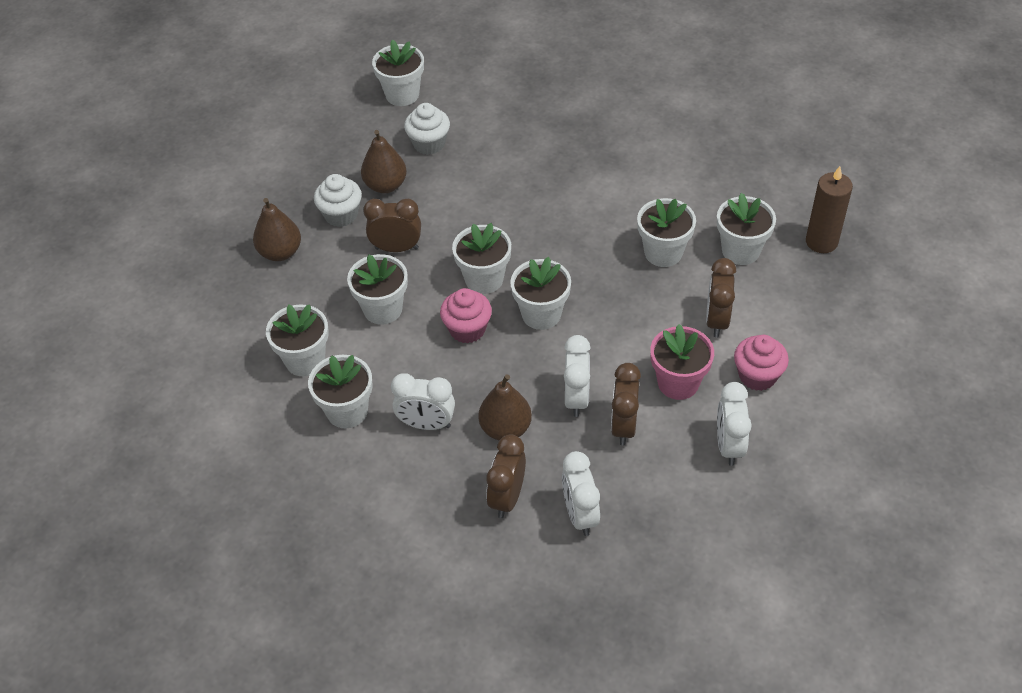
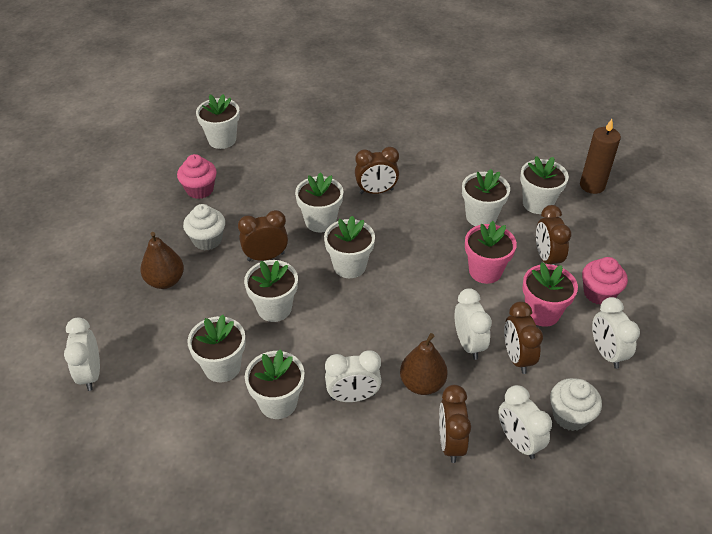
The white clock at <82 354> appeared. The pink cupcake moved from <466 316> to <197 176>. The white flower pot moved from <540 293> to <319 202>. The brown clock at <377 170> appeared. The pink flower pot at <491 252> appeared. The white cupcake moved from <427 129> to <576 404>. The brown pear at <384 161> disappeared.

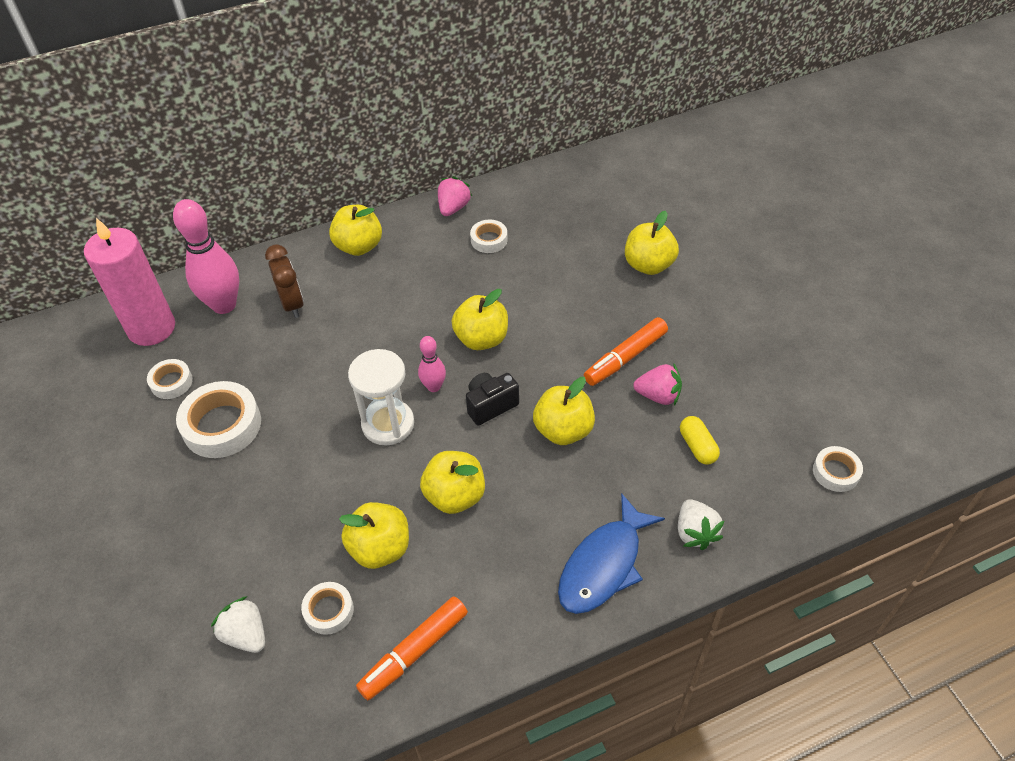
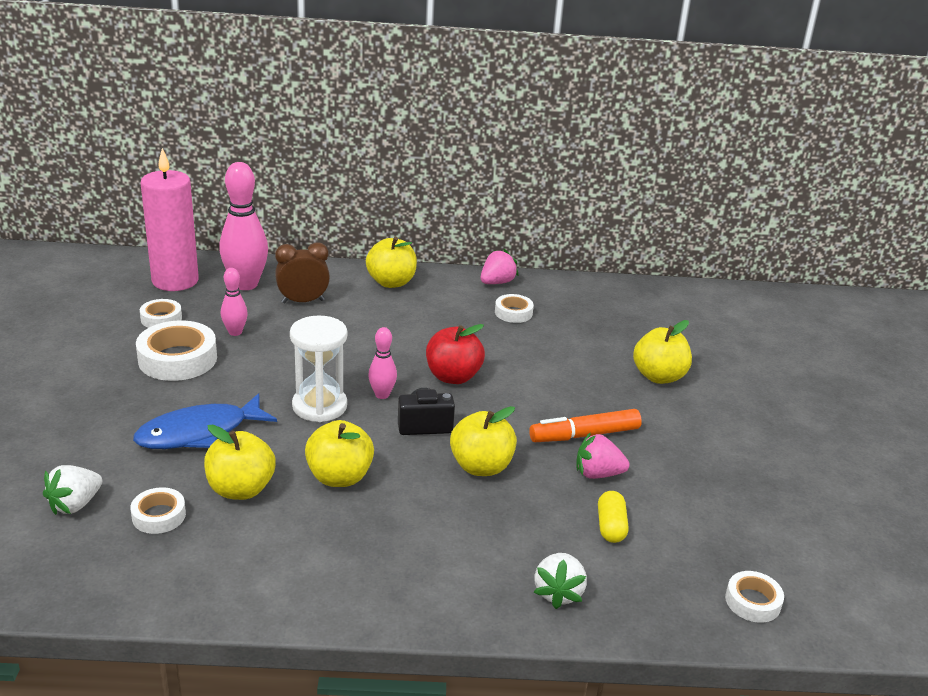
The white strawberry at <238 624> turned 120 degrees counterclockwise. The blue fish moved from <611 553> to <205 421>. The pink bowling pin at <234 302> appeared. The brown clock at <284 281> turned 105 degrees counterclockwise. The yellow apple at <480 319> became the red apple at <455 354>. The pink strawberry at <657 385> turned 150 degrees clockwise. The orange marker at <412 648> disappeared.

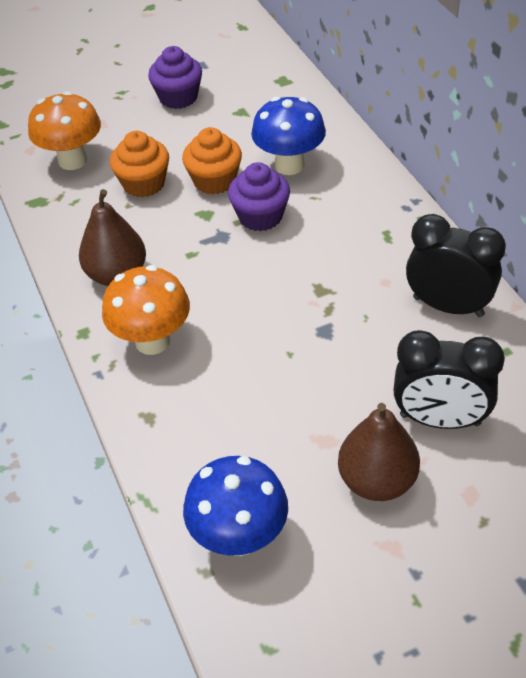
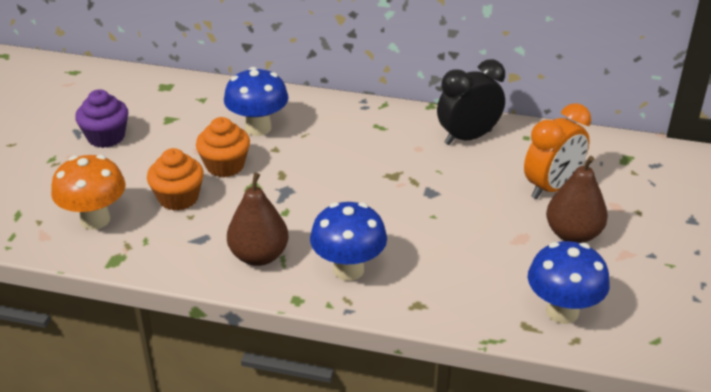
The orange mushroom at <146 310> became the blue mushroom at <348 241>. The black clock at <449 379> became the orange clock at <557 151>. The purple cupcake at <259 196> disappeared.

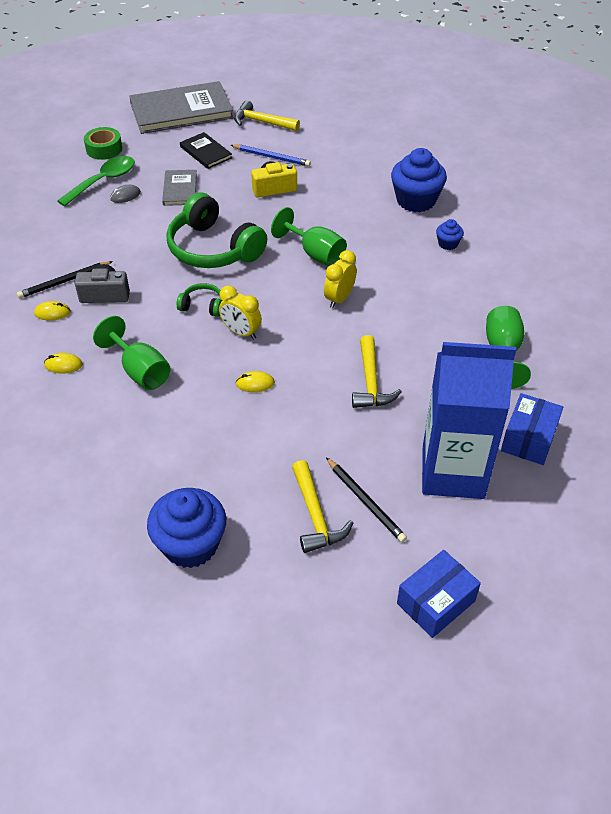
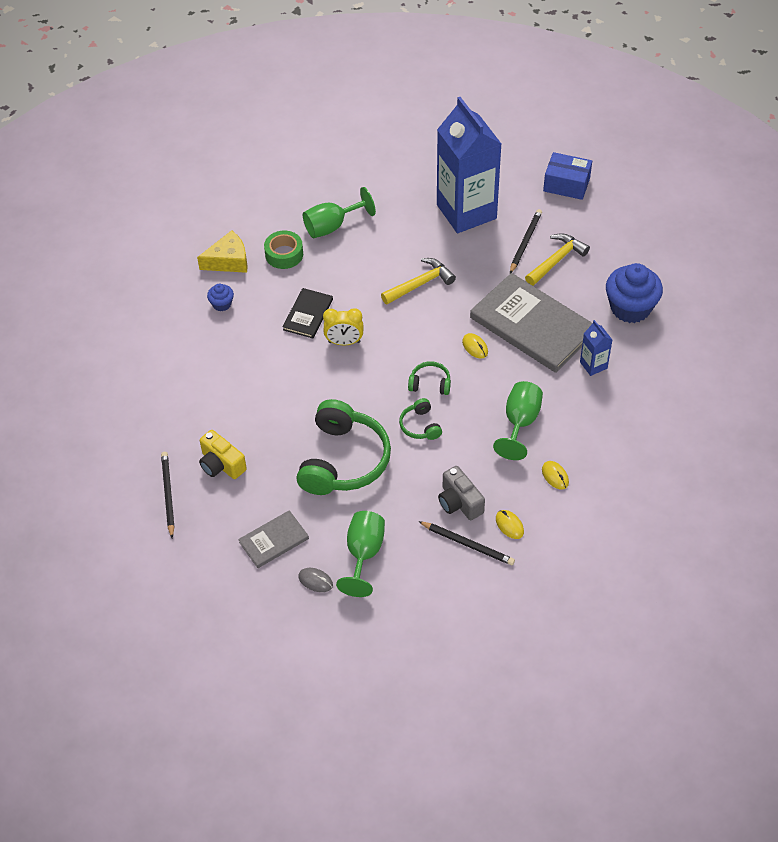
The blue pencil at <271 156> became the black pencil at <168 495>. The yellow cheese at <222 251> appeared. The green tape moved from <103 143> to <283 249>. The black book moved from <206 150> to <307 313>. The green goblet moved from <309 236> to <360 554>. The yellow clock at <240 313> was replaced by the green headphones at <429 378>. The grey book moved from <181 107> to <531 323>. The blue carton at <596 348> appeared. The green spoon at <96 181> disappeared. The yellow hammer at <267 115> disappeared. The blue cupcake at <419 180> disappeared. The blue box at <532 429> disappeared.

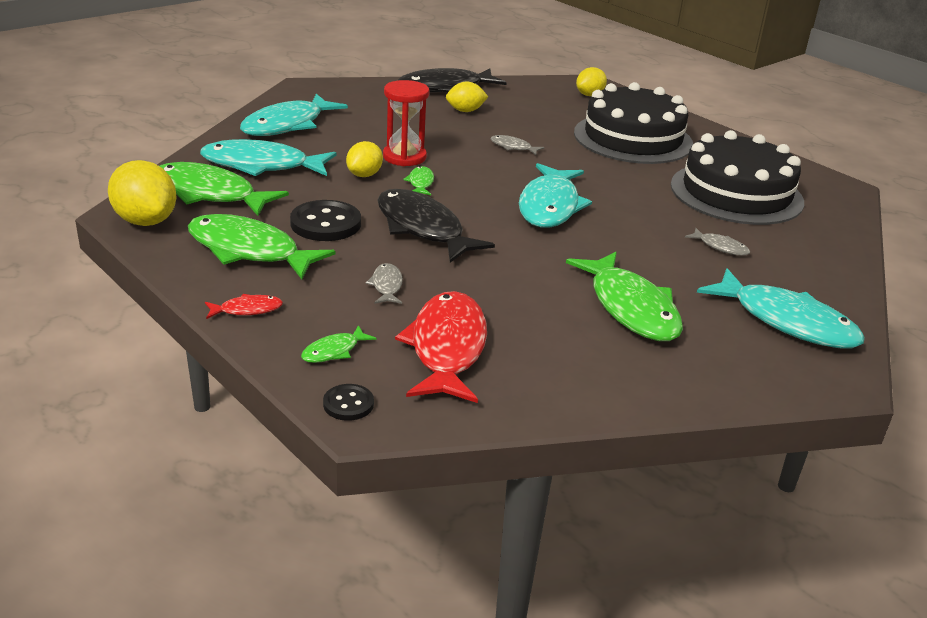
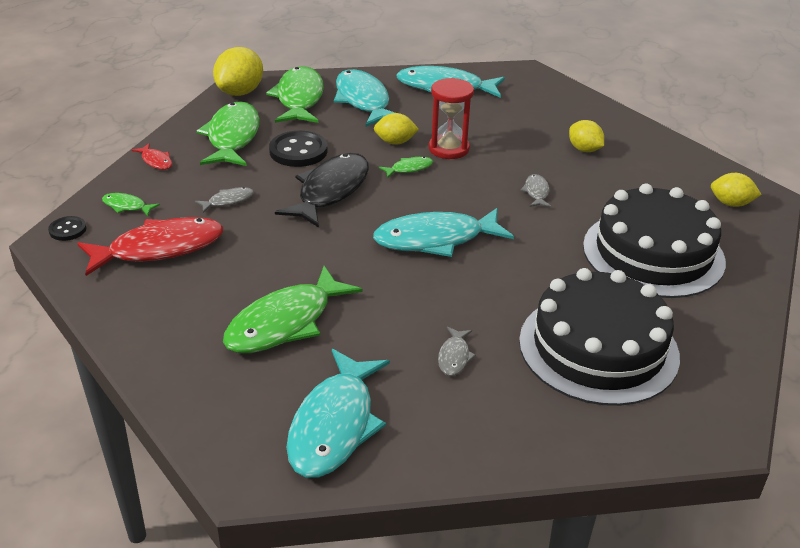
The black fish at <451 80> disappeared.

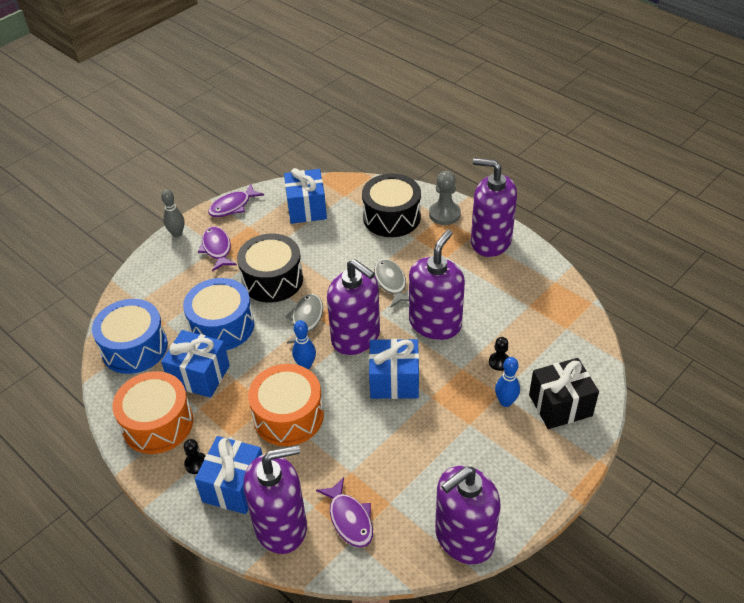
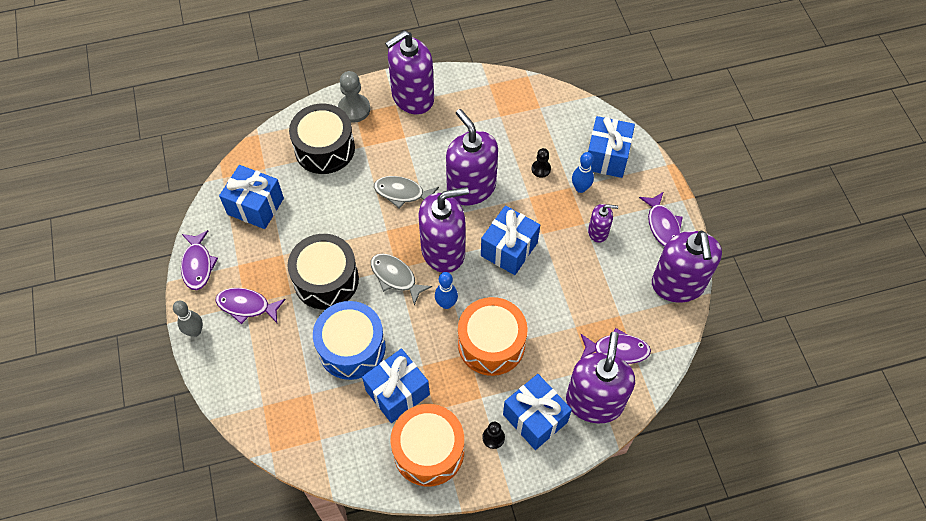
The black gift at <564 393> became the blue gift at <611 147>. The purple soap dispenser at <603 223> appeared. The purple fish at <661 219> appeared. The blue drum at <130 336> disappeared.

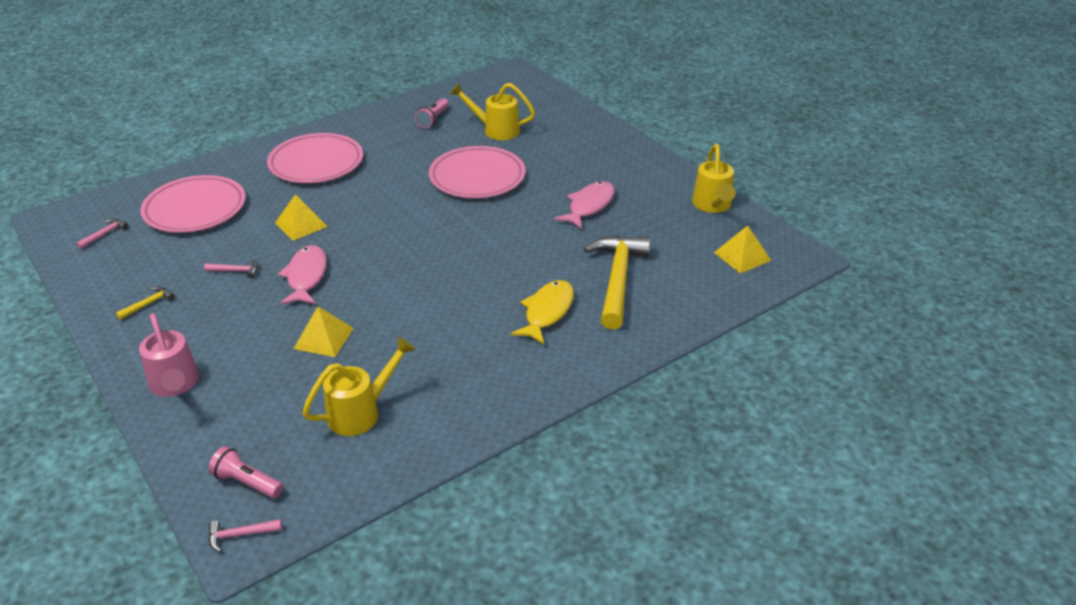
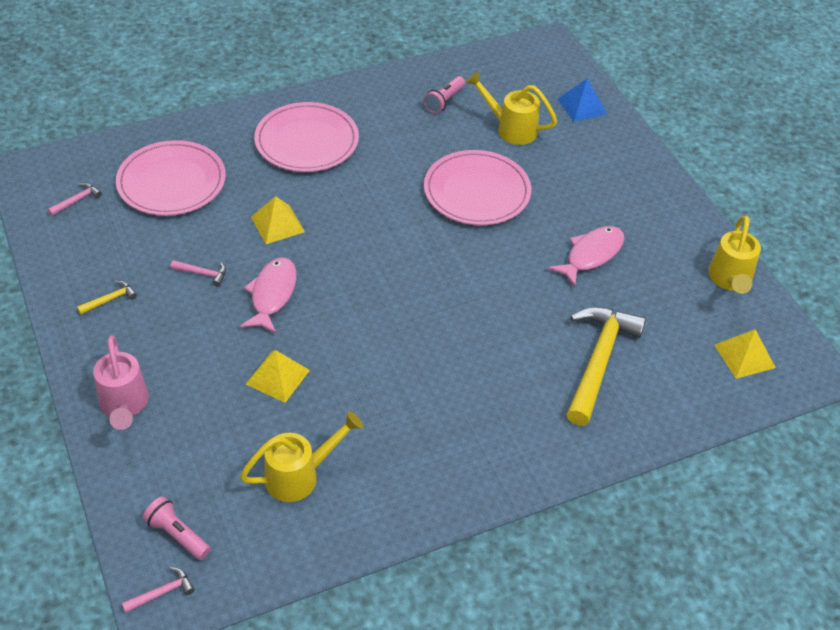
The pink hammer at <245 535> turned 150 degrees clockwise. The blue pyramid at <582 100> appeared. The yellow fish at <542 312> disappeared.

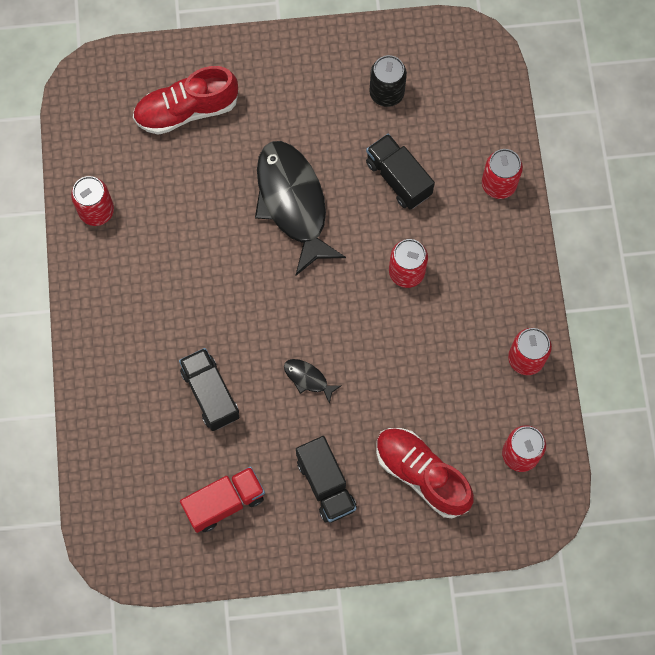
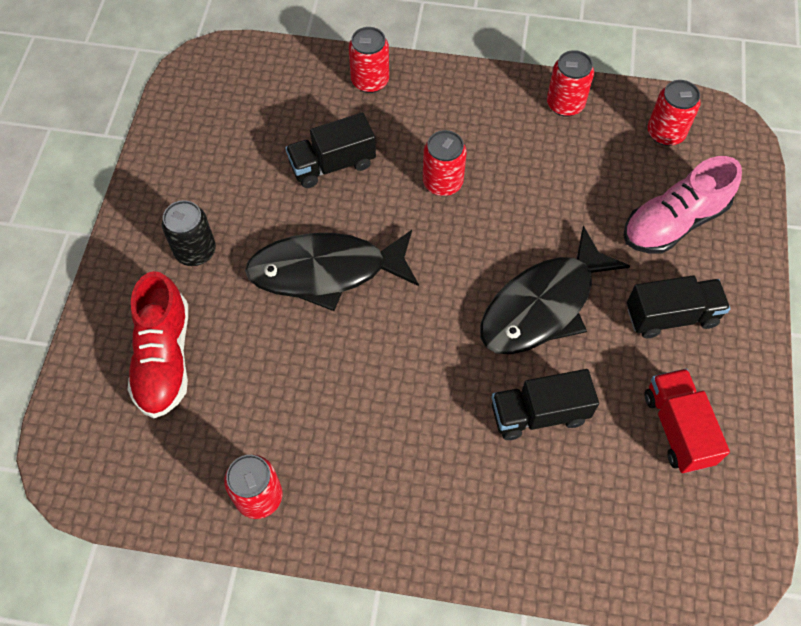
The black can moved from <388 81> to <189 233>. The black fish at <313 381> changed to 2.42 times the size. The red shoe at <425 473> became the pink shoe at <682 205>.

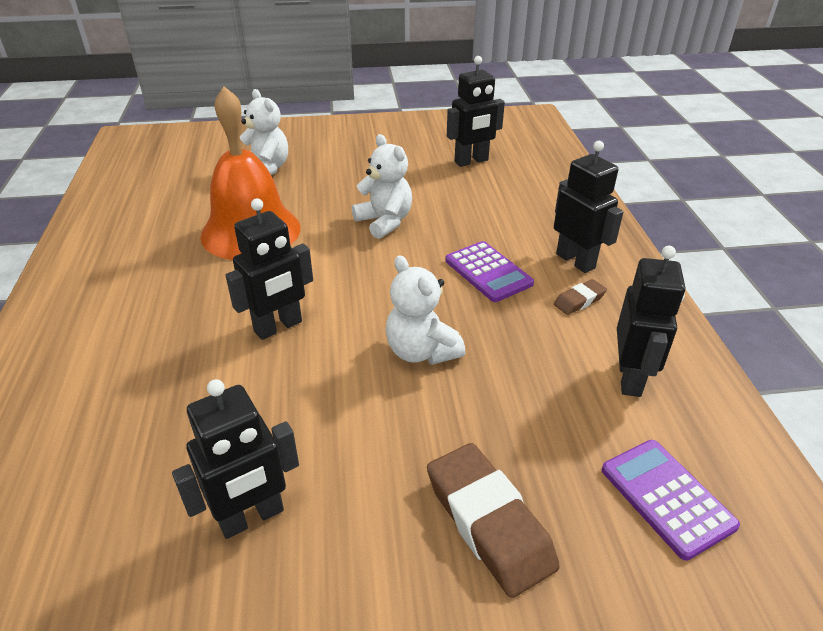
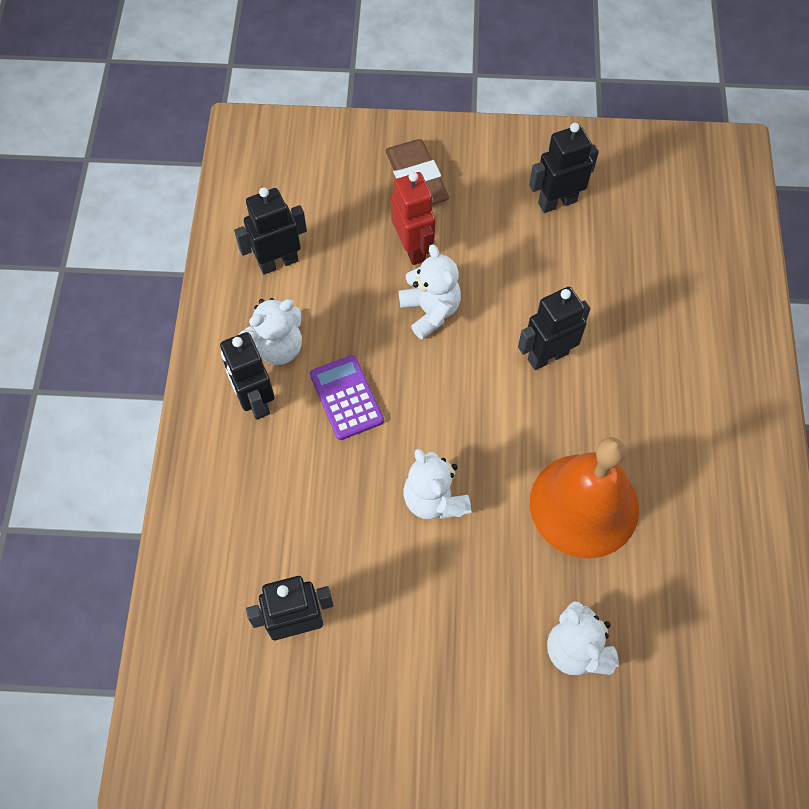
The black robot at <651 321> turned 45 degrees clockwise. The brown eraser at <580 297> was replaced by the white teddy bear at <270 331>. The red robot at <413 218> appeared. The purple calculator at <671 500> disappeared.

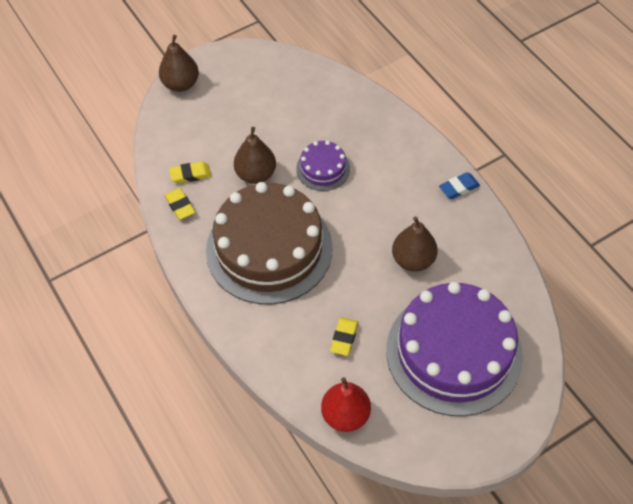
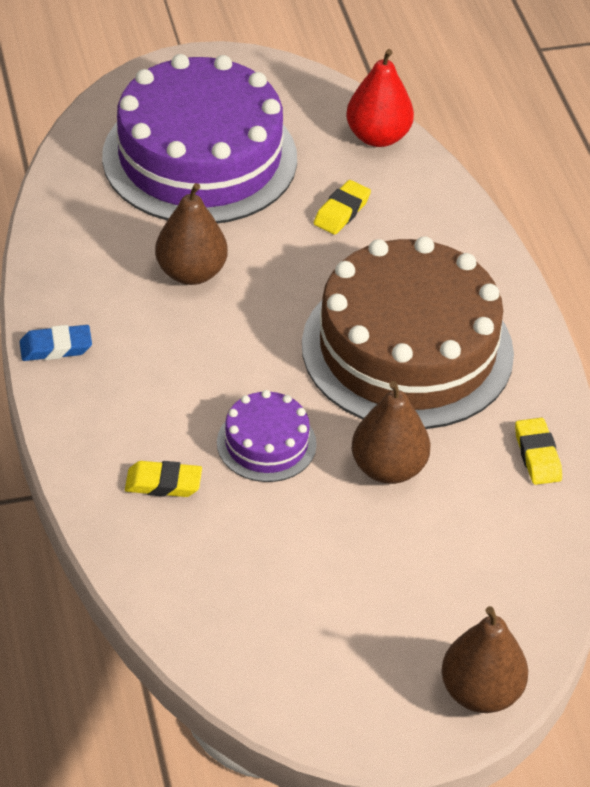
The yellow eraser moved from <190 172> to <163 479>.

